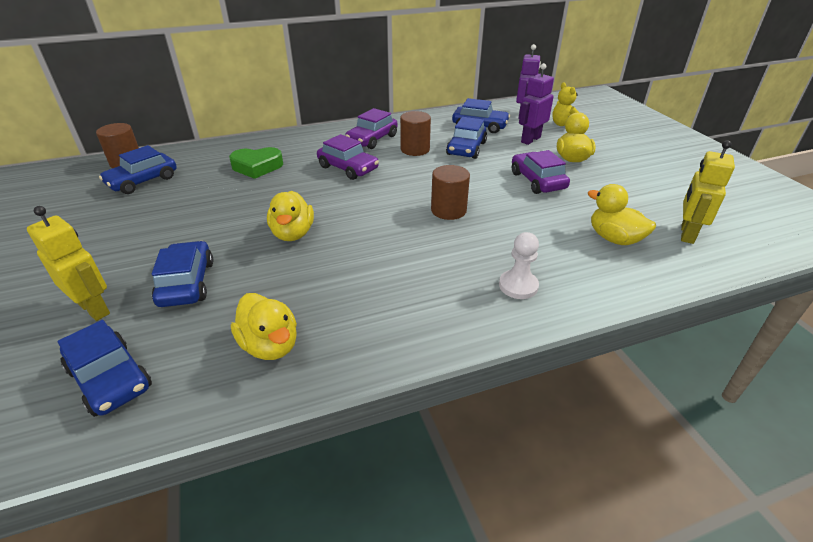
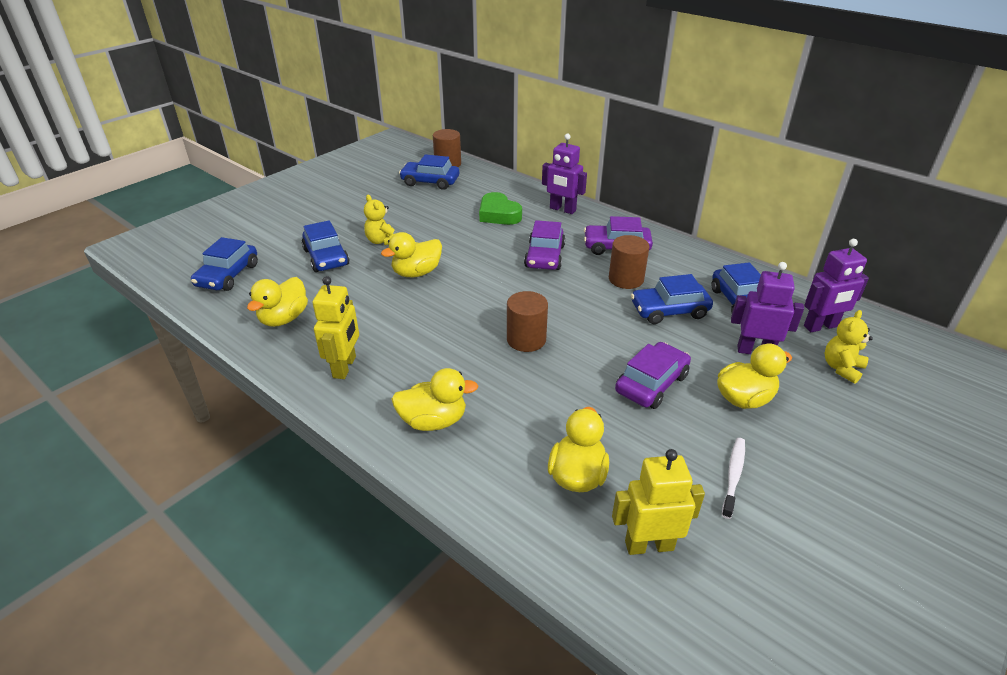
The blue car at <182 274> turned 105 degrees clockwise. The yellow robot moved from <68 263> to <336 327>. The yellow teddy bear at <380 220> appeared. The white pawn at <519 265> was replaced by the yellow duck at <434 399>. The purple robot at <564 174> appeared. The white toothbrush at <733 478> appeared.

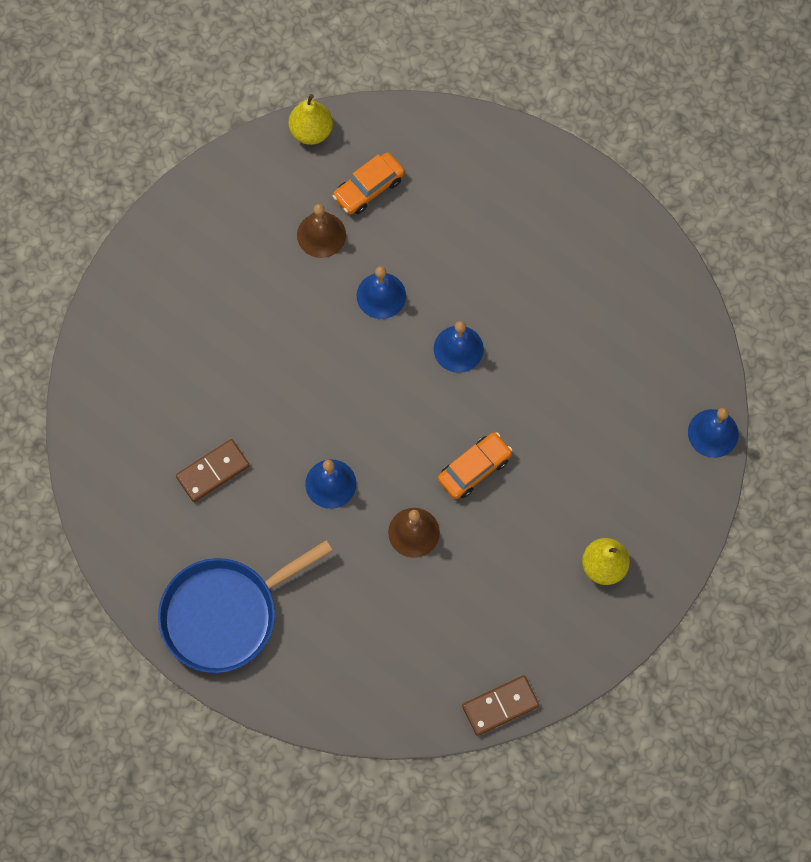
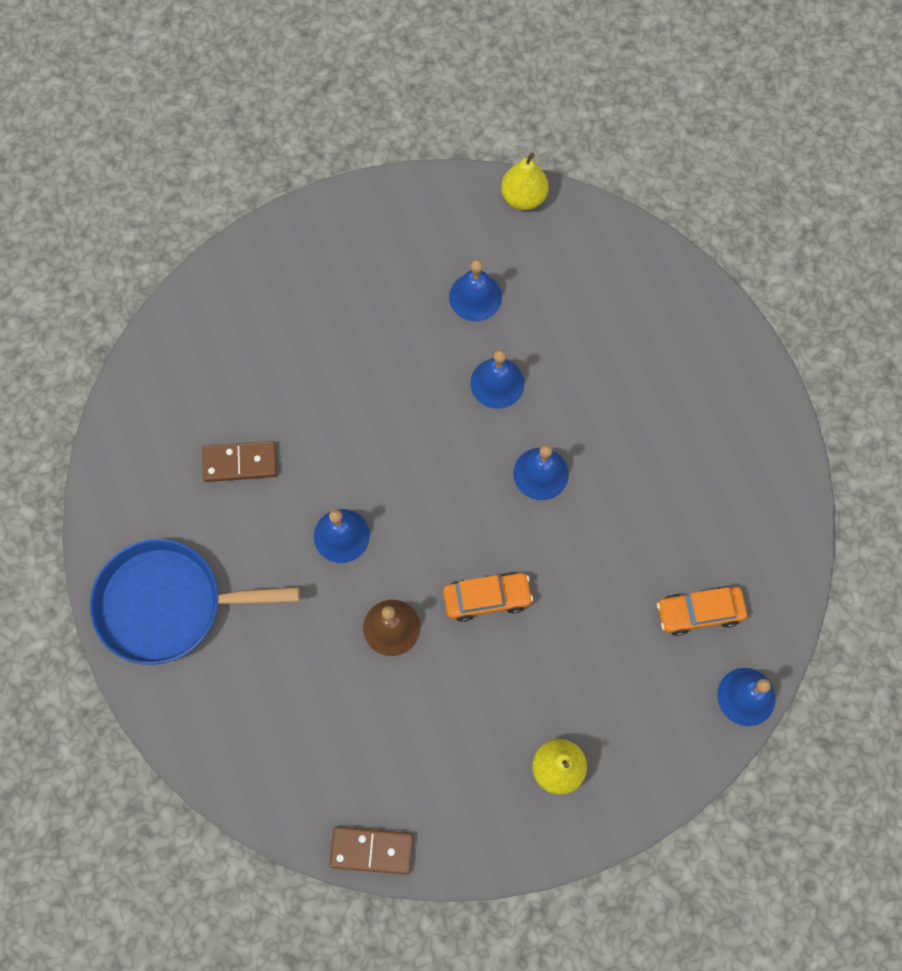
The brown bell at <321 231> became the blue bell at <475 290>. The orange car moved from <368 183> to <702 611>.

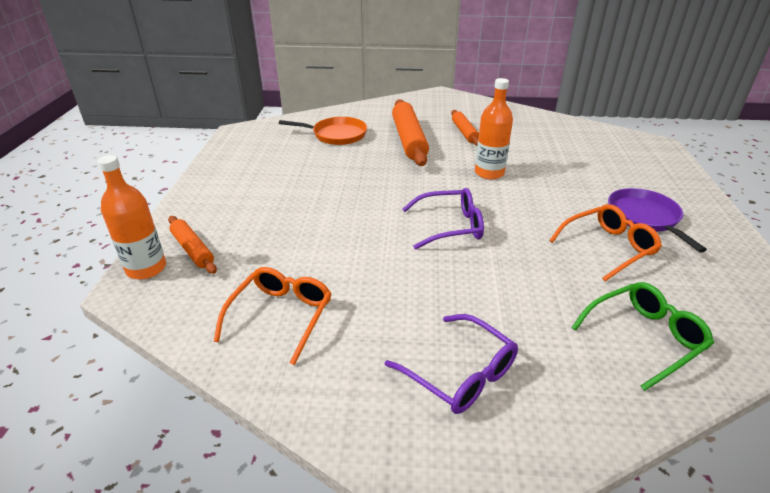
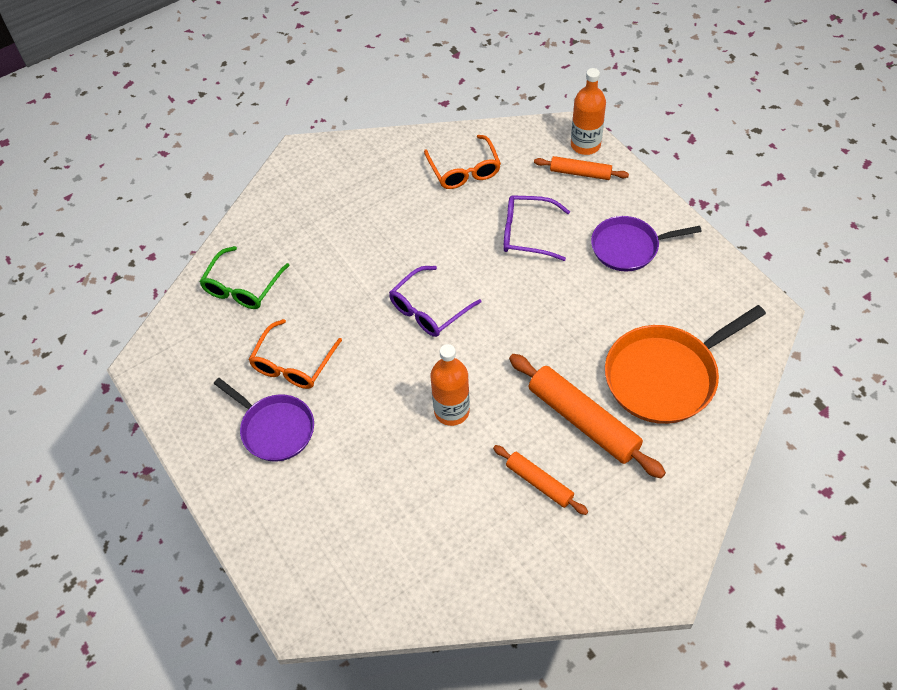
The purple glasses moved from <451 364> to <536 228>. The purple pan at <646 243> appeared. The orange pan at <323 131> changed to 1.53 times the size.

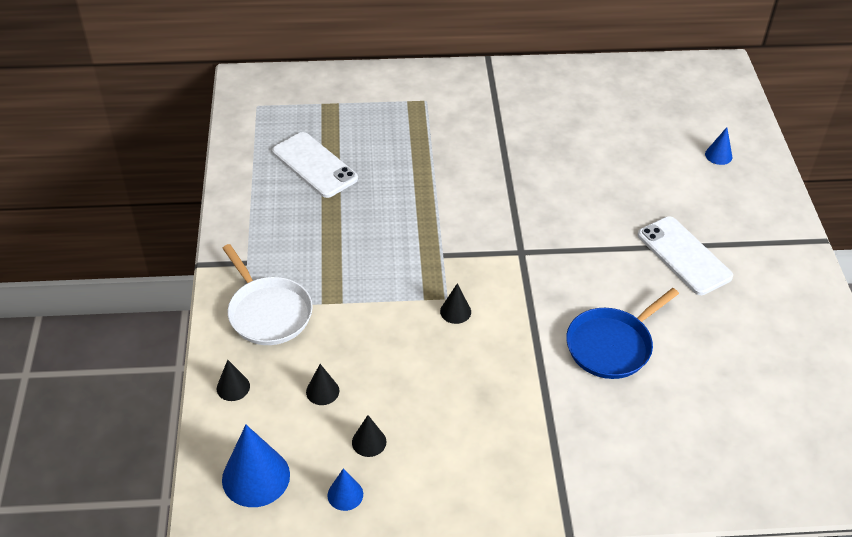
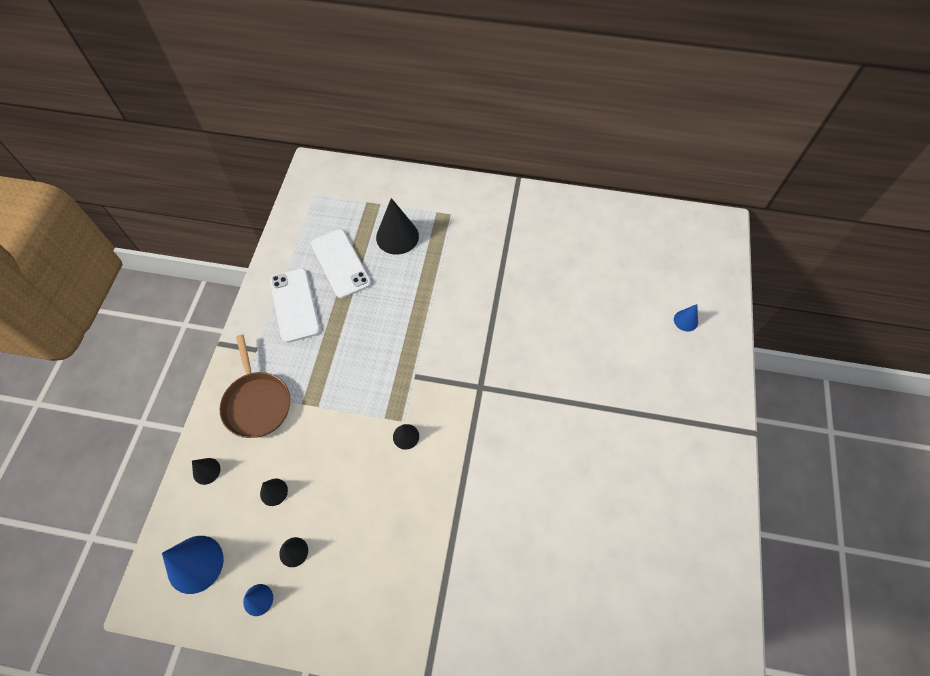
The white pan at <267 294> became the brown pan at <254 386>. The white phone moved from <685 255> to <295 305>. The black cone at <397 226> appeared. The blue pan at <622 333> disappeared.

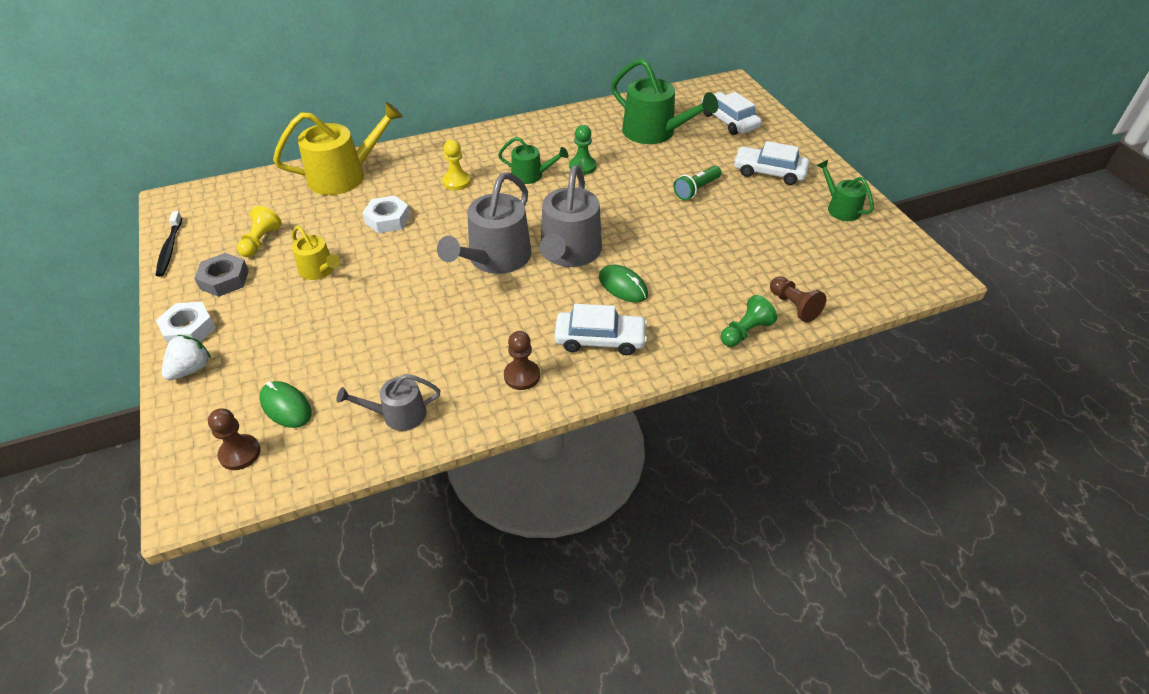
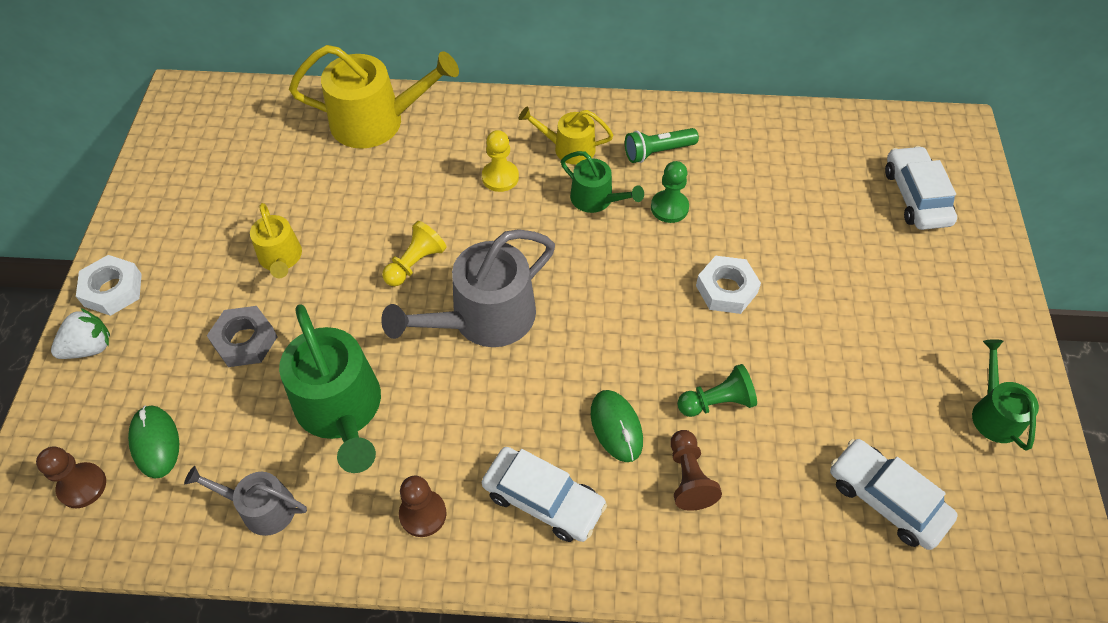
The grey nut moved from <221 275> to <242 336>. The green watering can moved from <664 101> to <330 388>. The yellow pawn moved from <259 231> to <414 253>. The yellow watering can at <566 136> appeared. The green flashlight moved from <697 183> to <662 145>. The brown pawn moved from <798 299> to <696 470>. The green pawn moved from <749 321> to <717 390>. The white nut moved from <386 214> to <728 285>. The white car moved from <771 163> to <894 494>. The black toothbrush at <169 244> disappeared. The grey watering can at <571 216> disappeared.

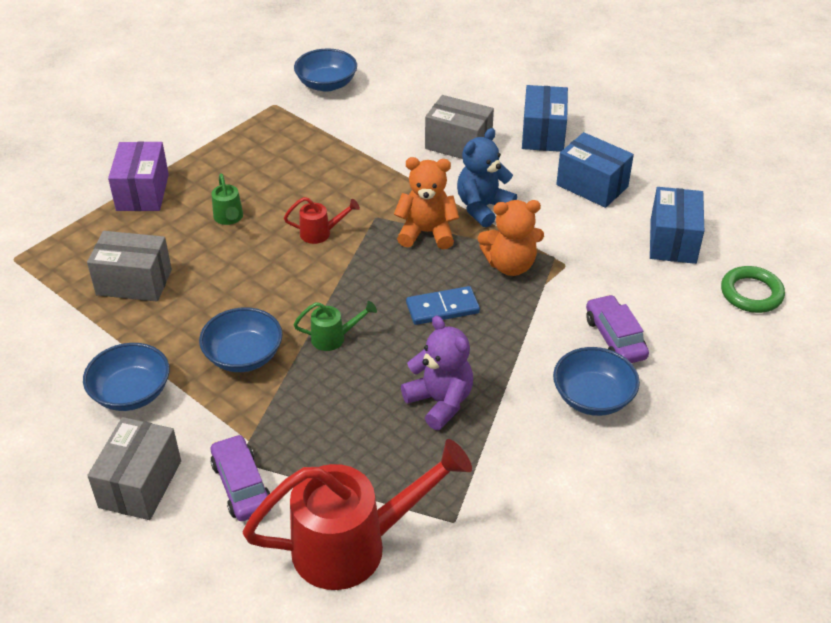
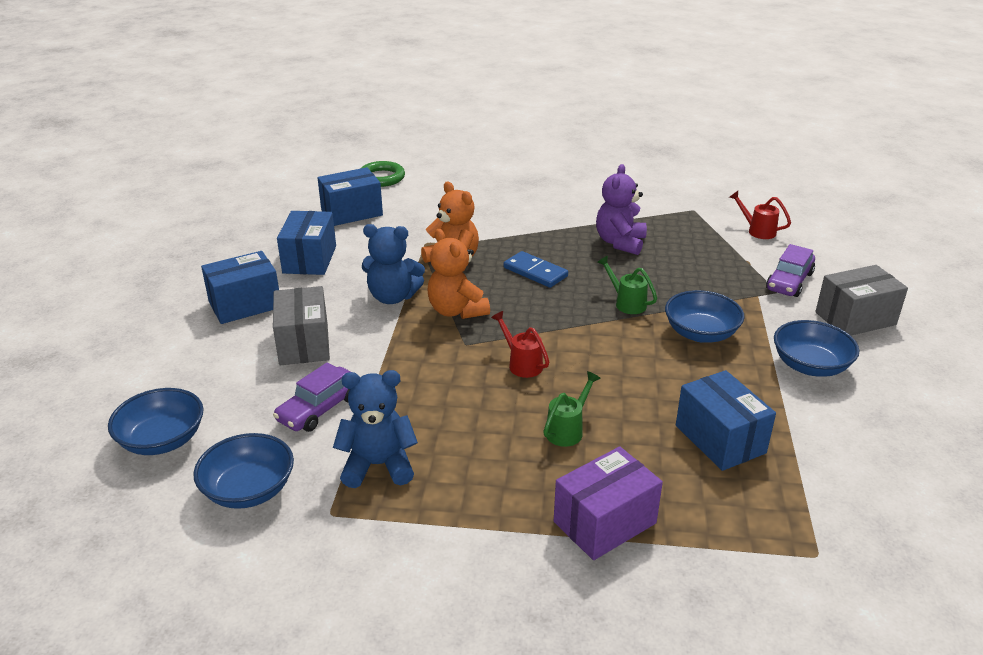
The blue bowl moved from <596 381> to <156 421>. The purple car moved from <617 328> to <312 397>. The blue teddy bear at <375 429> appeared. The grey box at <129 266> became the blue box at <726 420>. The red watering can at <357 514> changed to 0.43 times the size.

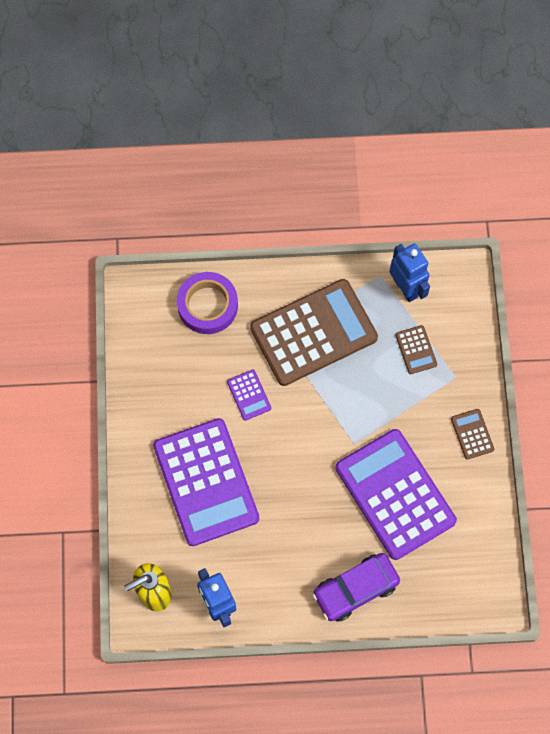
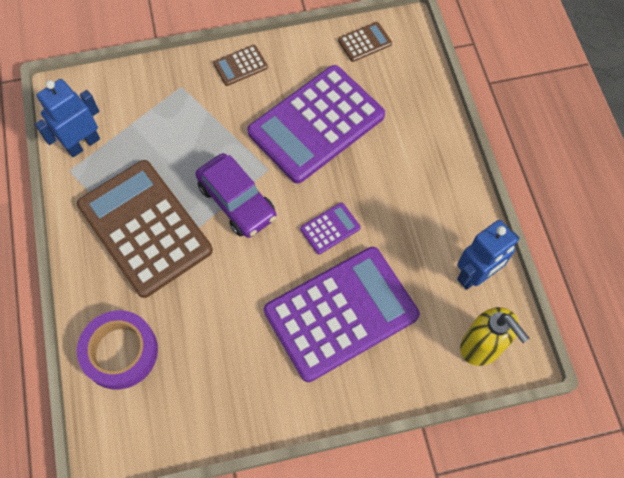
The purple car moved from <356 587> to <236 195>. The purple calculator moved from <249 395> to <330 228>. The brown calculator moved from <416 349> to <365 42>.

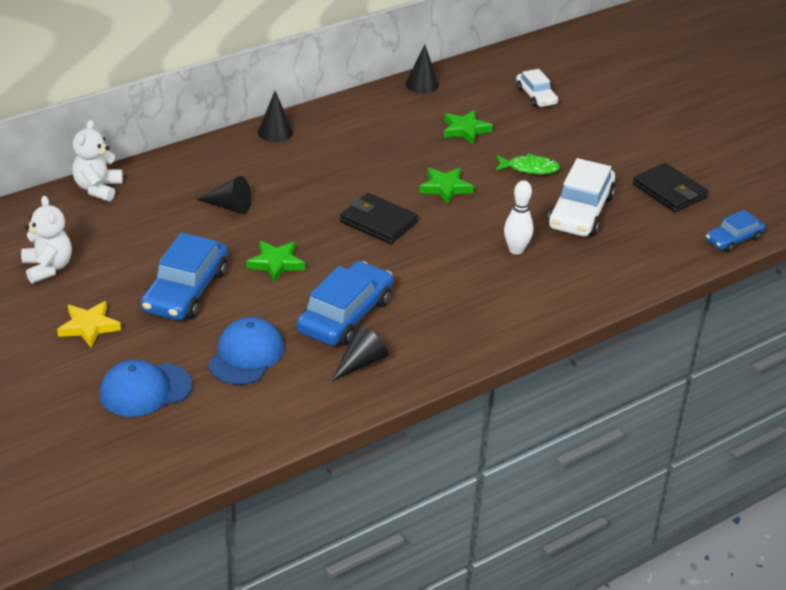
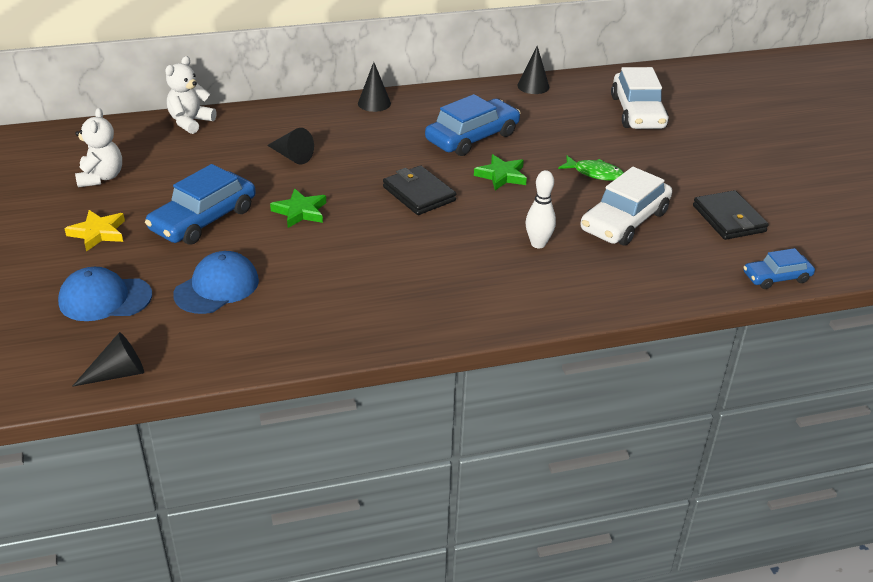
The black cone moved from <360 353> to <108 359>. The blue car moved from <345 303> to <472 125>. The white car at <537 88> changed to 1.74 times the size. The green star at <468 127> disappeared.

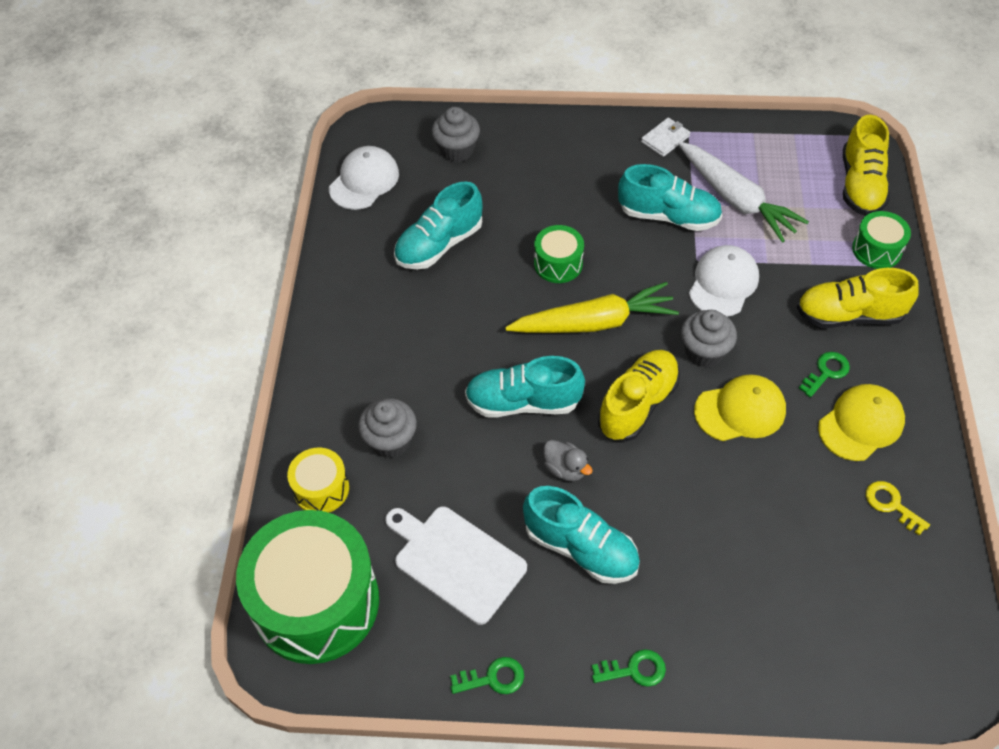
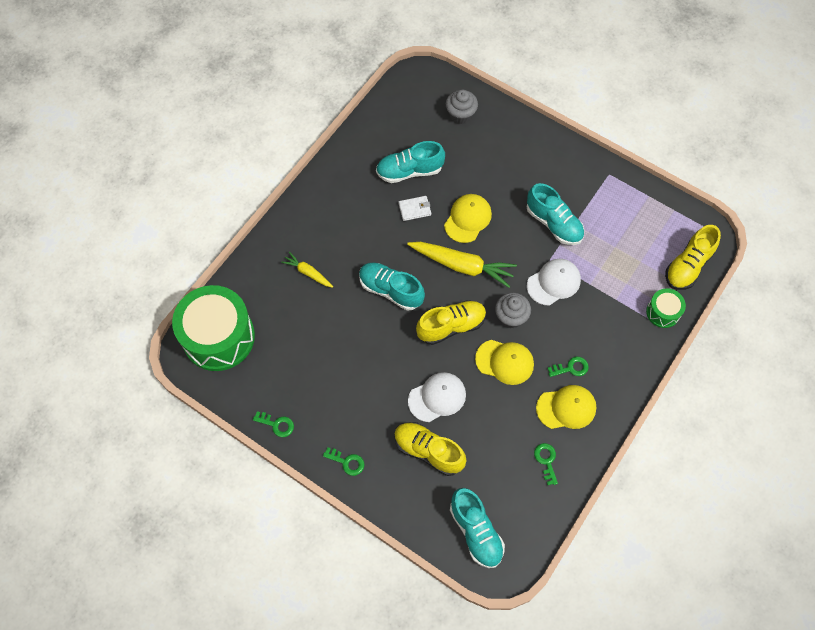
The grey cupcake at <387 428> was replaced by the yellow carrot at <307 270>. The yellow shoe moved from <858 298> to <430 449>. The white wallet moved from <665 137> to <414 208>. The white cap moved from <364 178> to <437 397>. The green drum at <559 254> was replaced by the yellow cap at <468 218>. The turquoise shoe moved from <581 535> to <477 528>. The yellow key at <898 508> became the green key at <546 464>. The yellow drum at <318 480> disappeared. The white cutting board at <456 566> disappeared. The grey duck at <567 460> disappeared. The white carrot at <743 192> disappeared.

